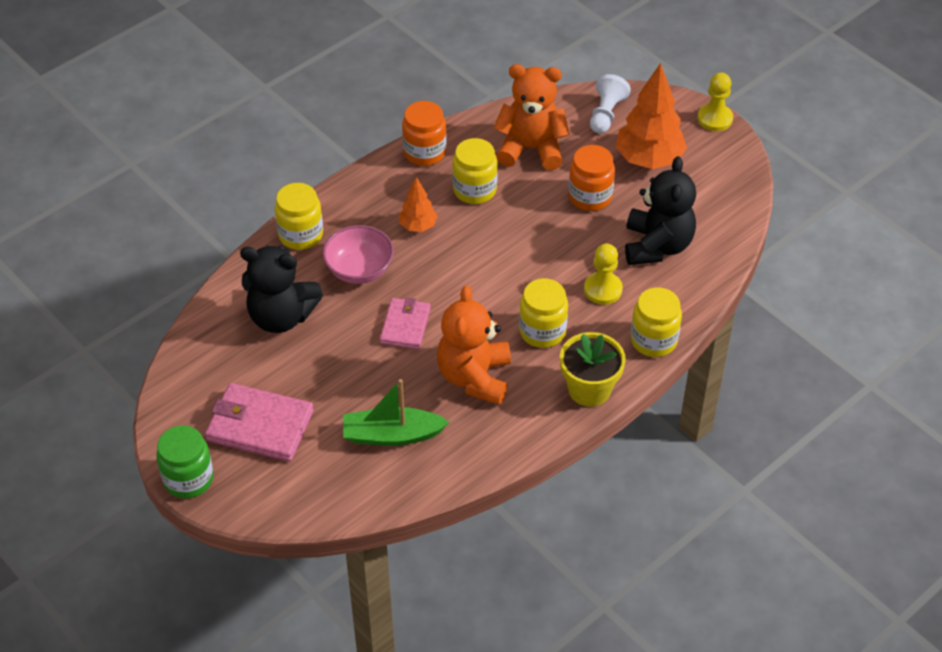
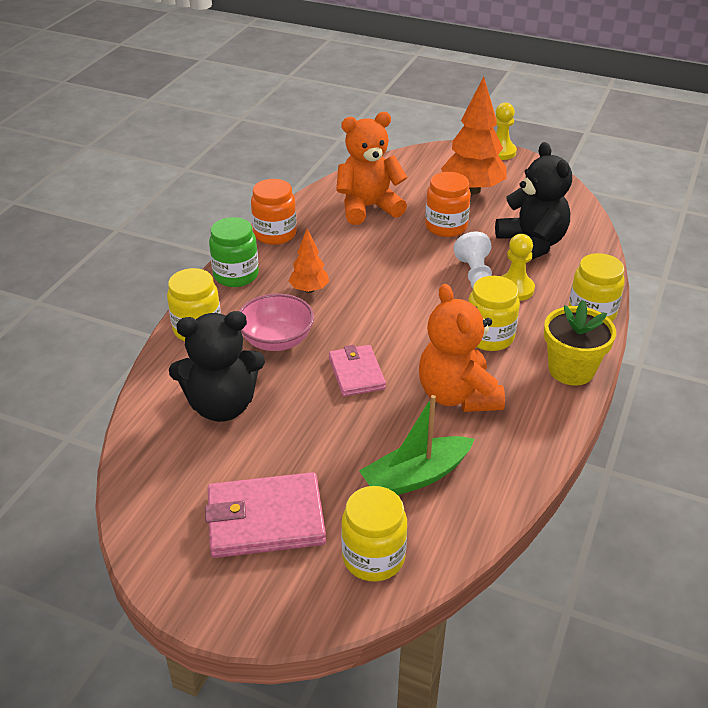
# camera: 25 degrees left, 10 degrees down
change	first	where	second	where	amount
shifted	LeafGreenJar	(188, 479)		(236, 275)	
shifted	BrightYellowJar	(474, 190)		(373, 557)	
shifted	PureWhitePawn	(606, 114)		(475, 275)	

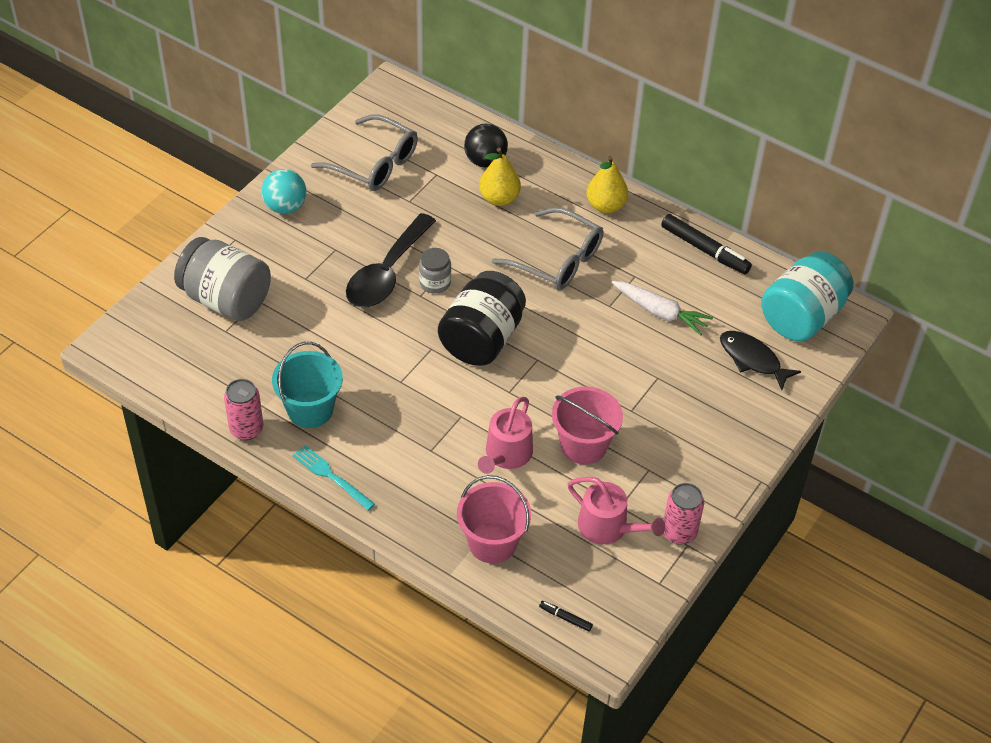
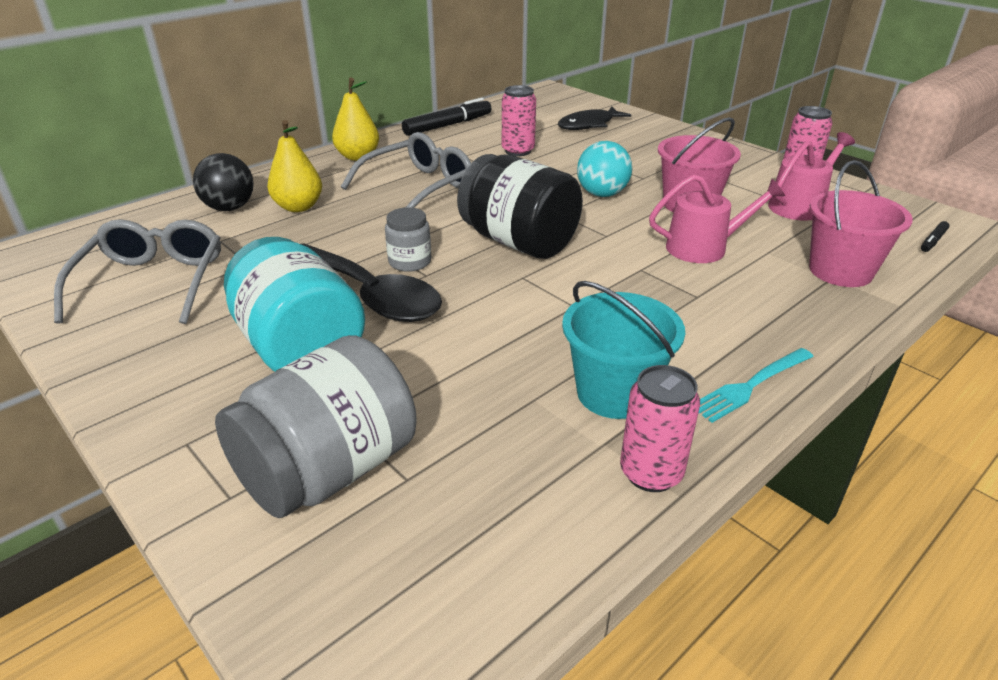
# camera: 75 degrees left, 15 degrees down
change	first	where	second	where	amount
shifted	TurquoiseSphere	(285, 207)		(602, 194)	
shifted	TurquoiseJar	(802, 317)		(300, 347)	
swapped	PureWhiteCarrot	(660, 312)	PinkCan	(518, 151)	
rotated	GraySpectacles	(374, 164)		(153, 282)	45 degrees counterclockwise
rotated	PinkWateringCan	(506, 455)		(703, 247)	45 degrees counterclockwise

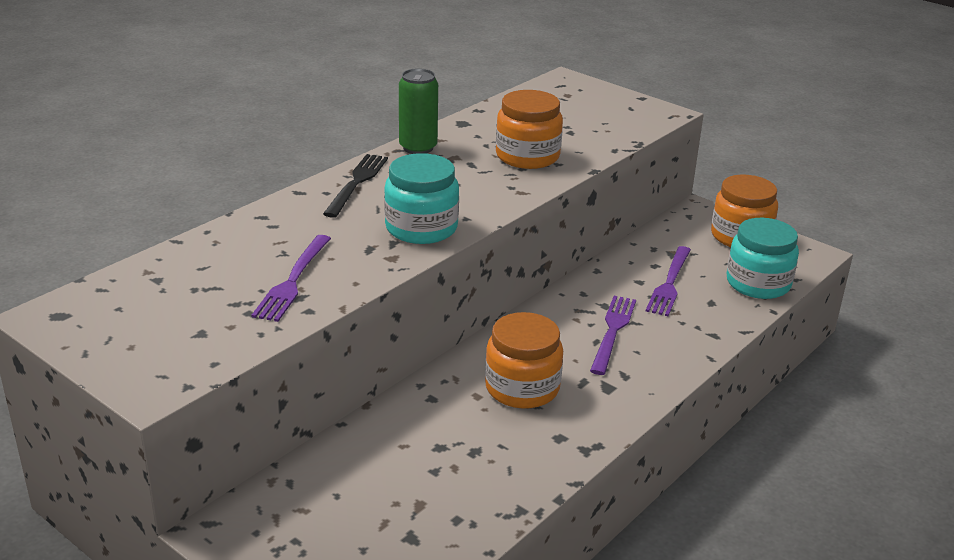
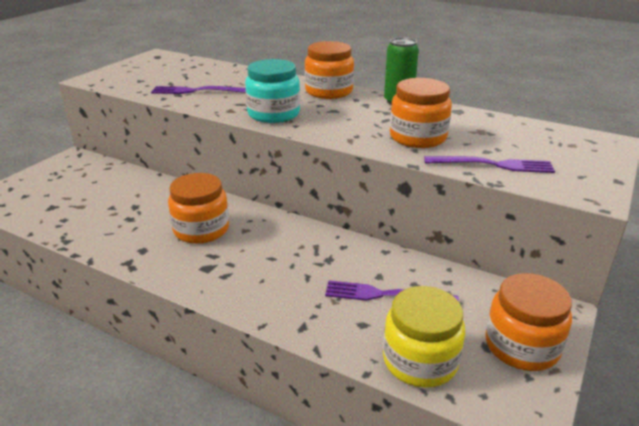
# camera: 80 degrees right, 0 degrees up
change	first	where	second	where	amount
shifted	PurpleFork	(613, 331)		(493, 165)	
swapped	EbonyFork	(357, 183)	OrangeColouredJar	(329, 91)	
repainted	TurquoiseJar	(758, 283)	BrightYellowJar	(420, 361)	

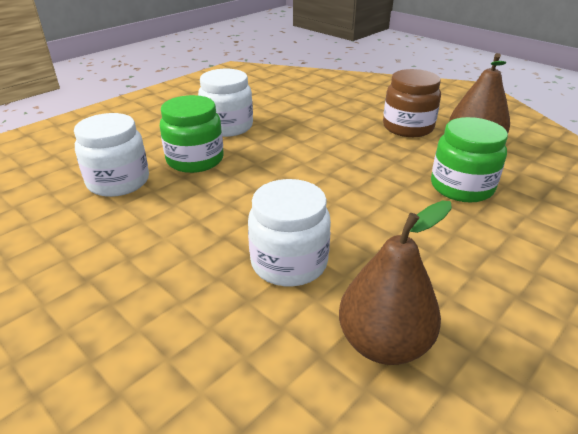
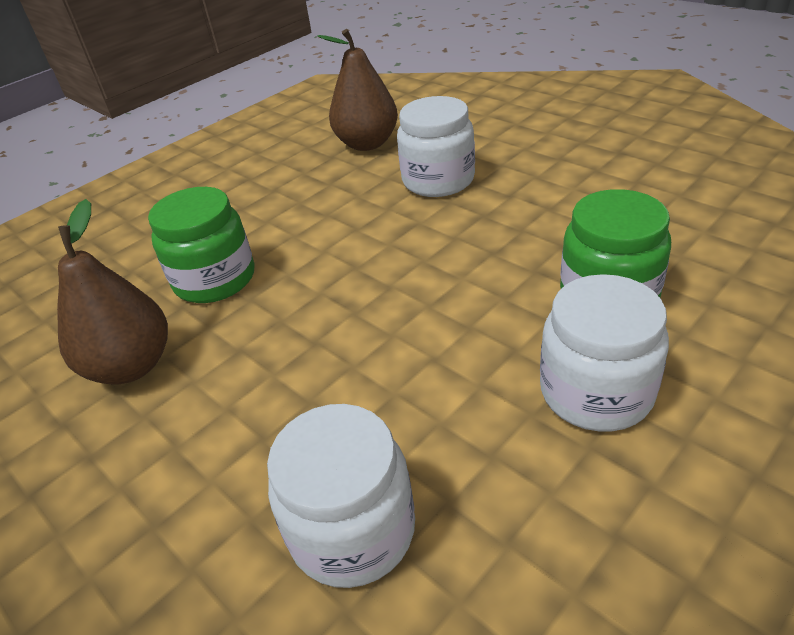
# camera: 175 degrees left, 5 degrees up
change	first	where	second	where	amount
gone	BrownJar	(408, 127)			
shifted	PureWhiteJar	(118, 182)		(352, 530)	

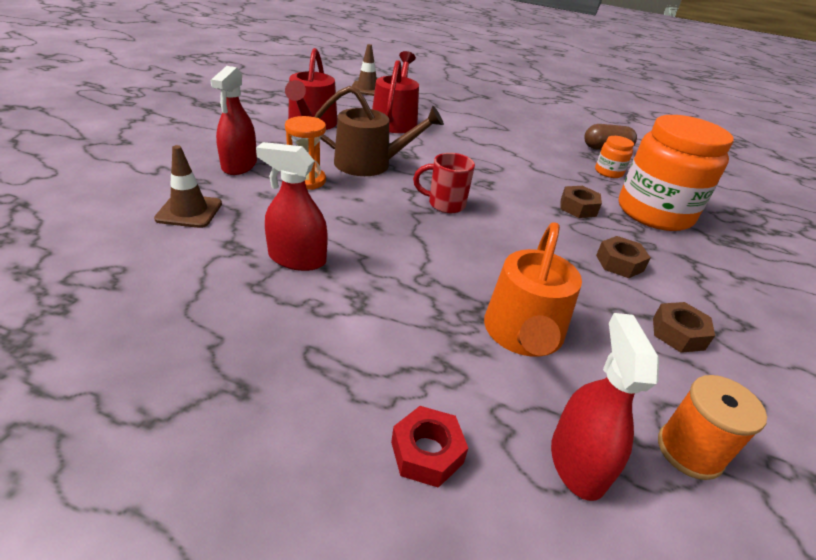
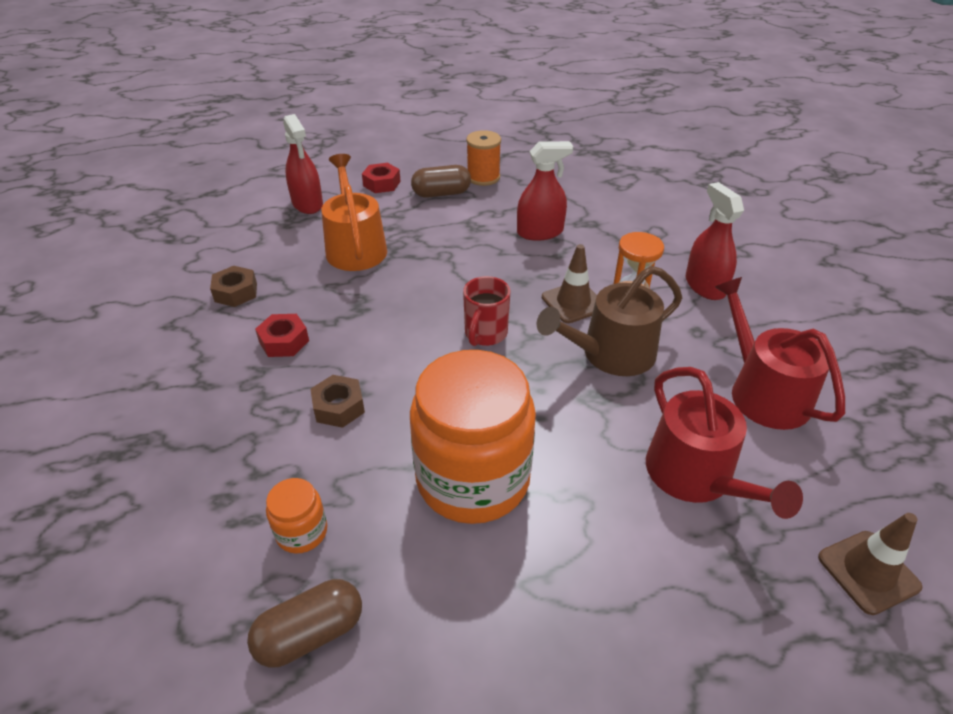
# camera: 155 degrees right, 5 degrees up
change	first	where	second	where	amount
new			BrownPill	(441, 193)	
shifted	BrownTrafficCone	(189, 211)		(573, 302)	
shifted	OrangeColouredJar	(654, 212)		(473, 479)	
shifted	OrangeColouredBobbin	(689, 451)		(483, 177)	
repainted	BrownNut	(619, 263)	CrimsonNut	(284, 341)	
rotated	CrimsonMug	(445, 204)		(485, 334)	135 degrees clockwise

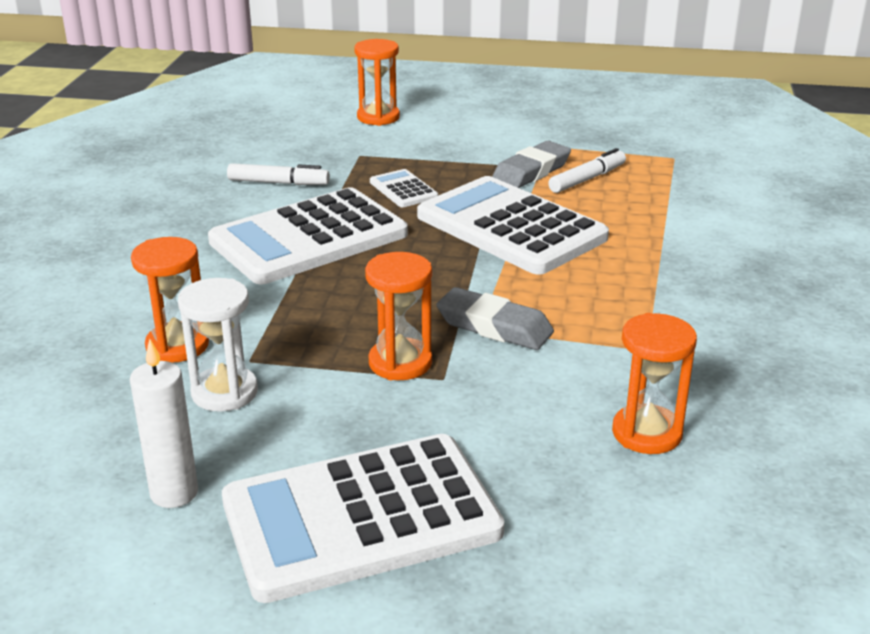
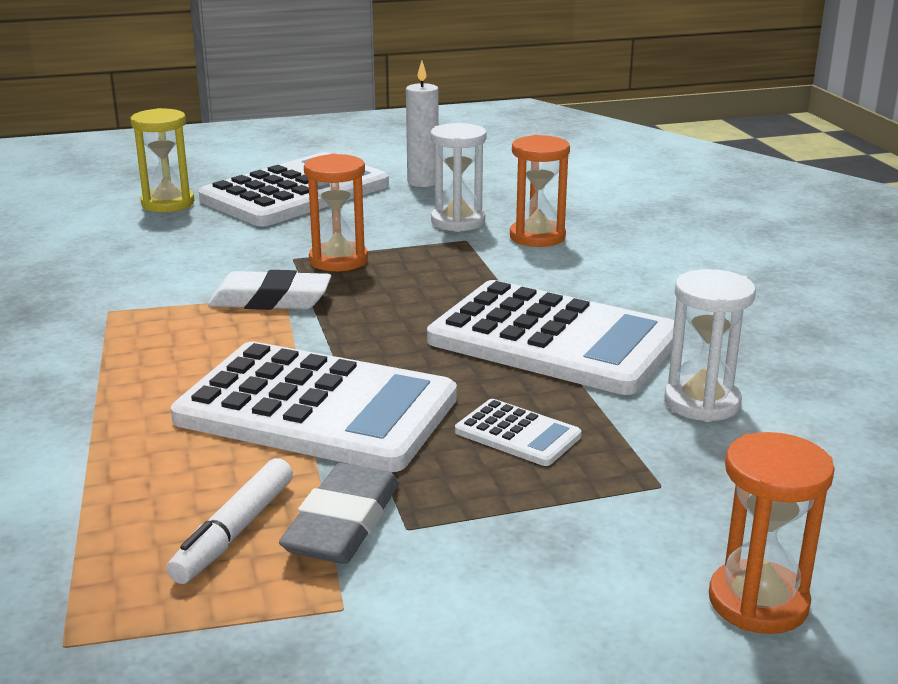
# camera: 155 degrees right, 5 degrees down
change	first	where	second	where	amount
gone	OrangeColouredSandglass	(647, 433)			
new			BrightYellowSandglass	(168, 203)	
swapped	PureWhiteMarkerPen	(278, 183)	PureWhiteSandglass	(702, 402)	
repainted	GrayEraser	(494, 327)	PureWhiteEraser	(271, 300)	
rotated	PureWhiteCalculator	(309, 238)		(553, 340)	90 degrees clockwise

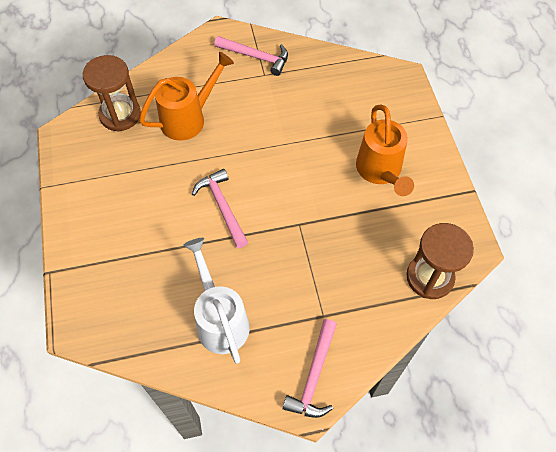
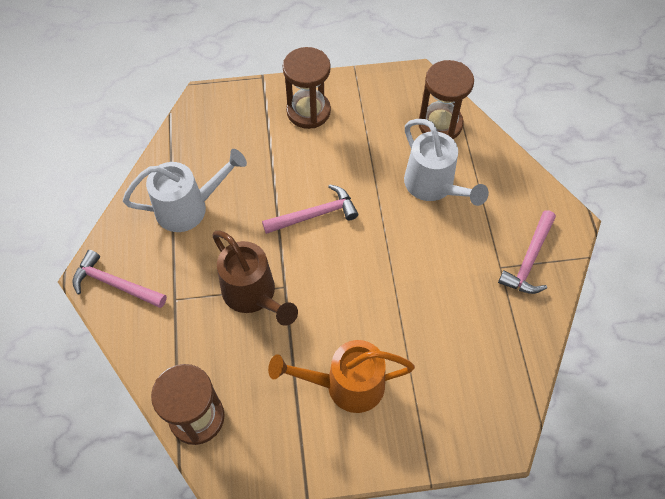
# camera: 95 degrees right, 0 degrees up
change	first	where	second	where	amount
new			BrownWateringCan	(253, 295)	
new			BrownSandglass	(308, 111)	
repainted	OrangeColouredWateringCan	(189, 118)	PureWhiteWateringCan	(433, 186)	

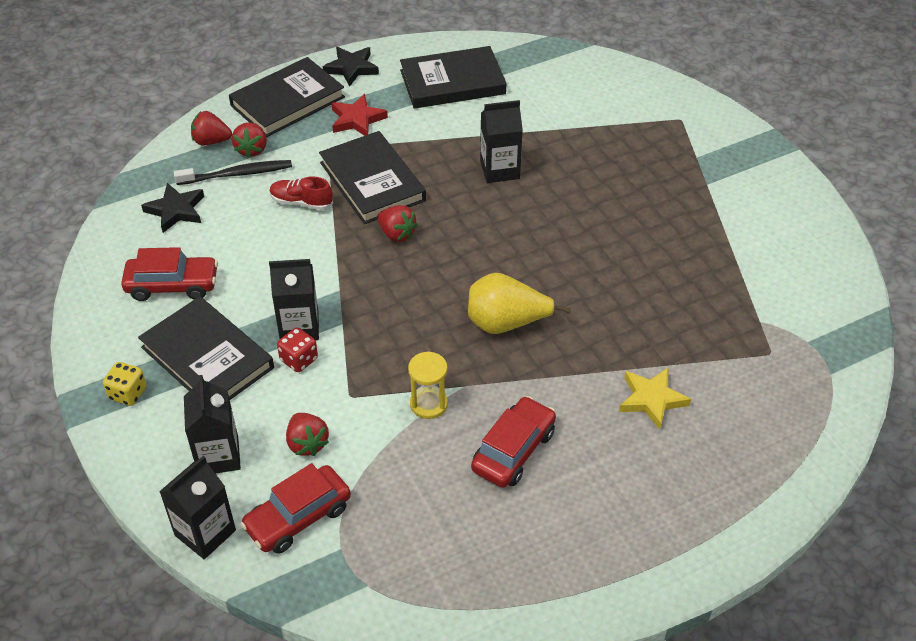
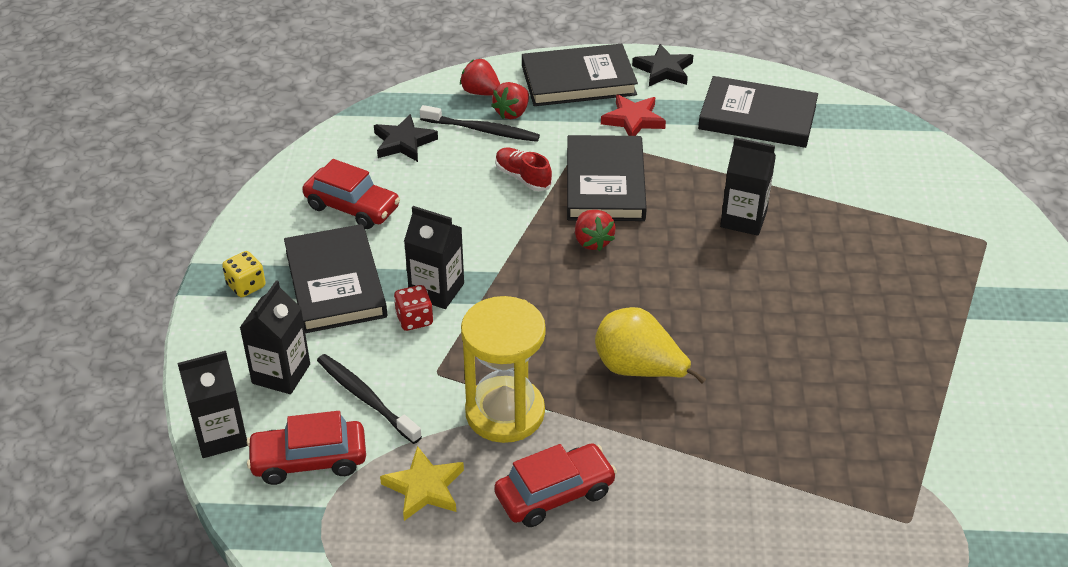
# camera: 30 degrees right, 5 degrees down
change	first	where	second	where	amount
shifted	BrightYellowStarShape	(651, 399)		(424, 488)	
swapped	CrimsonStrawberry	(307, 443)	EbonyToothbrush	(366, 398)	
scaled	BrightYellowSandglass	(428, 404)		(505, 413)	x1.87

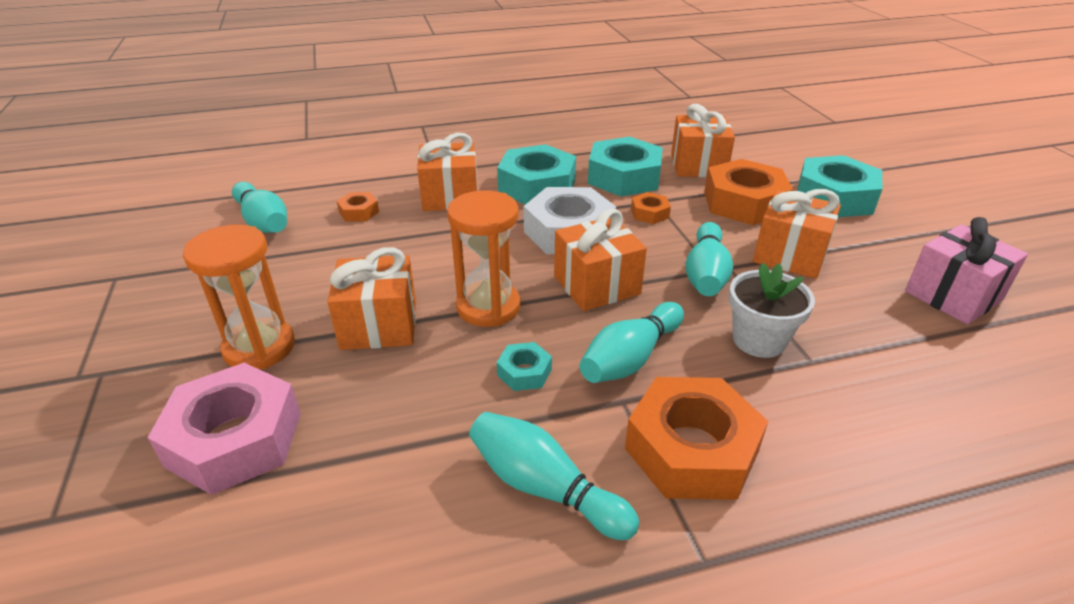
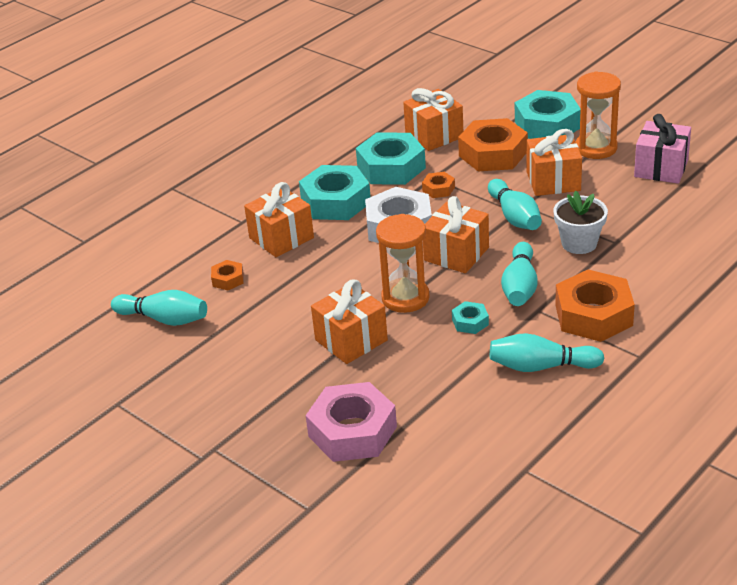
# camera: 30 degrees left, 0 degrees up
change	first	where	second	where	amount
shifted	OrangeColouredSandglass	(259, 347)		(596, 148)	

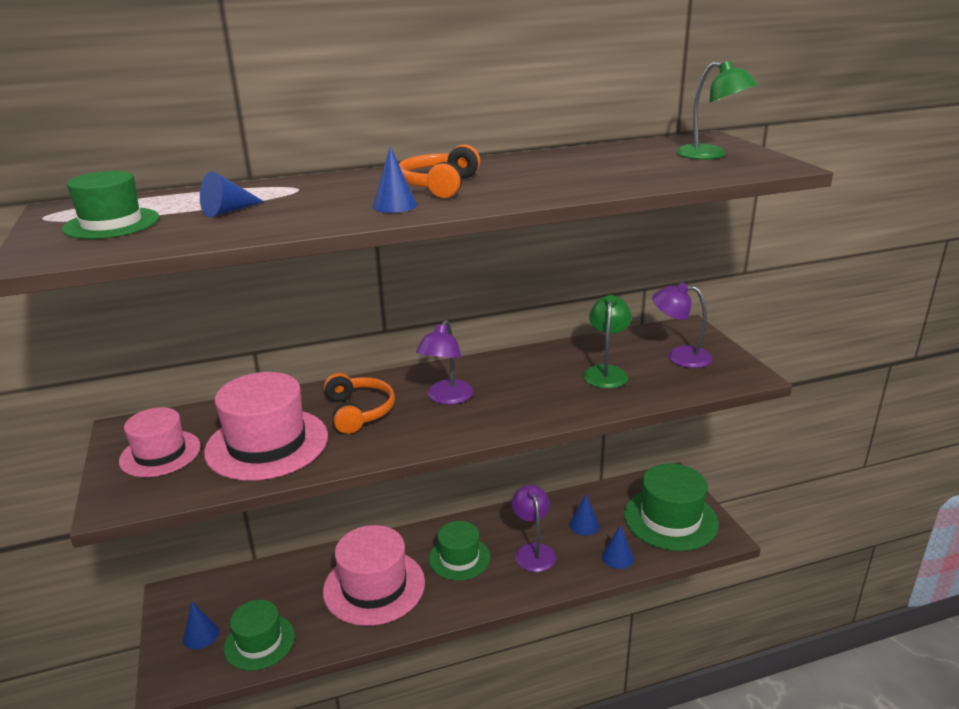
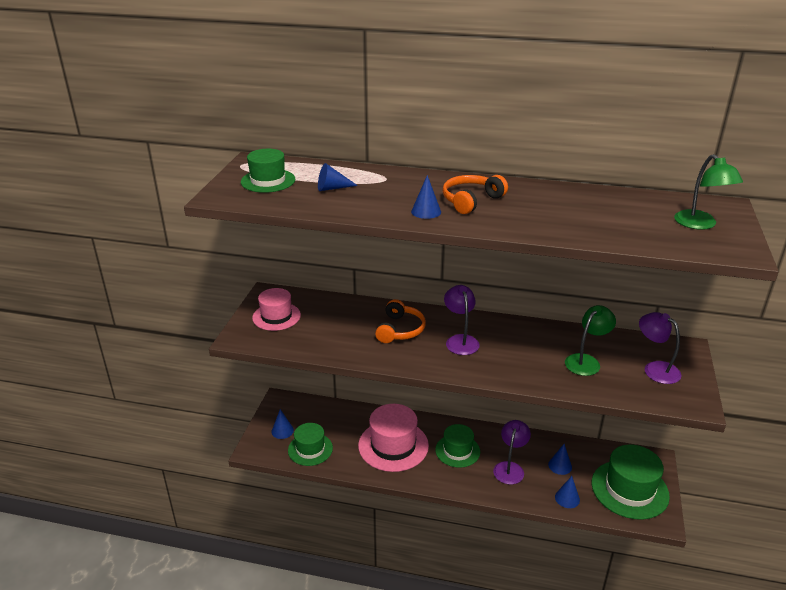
# camera: 30 degrees right, 5 degrees up
change	first	where	second	where	amount
gone	PinkHat	(267, 444)			
rotated	PurpleLamp	(446, 398)		(460, 340)	120 degrees clockwise

